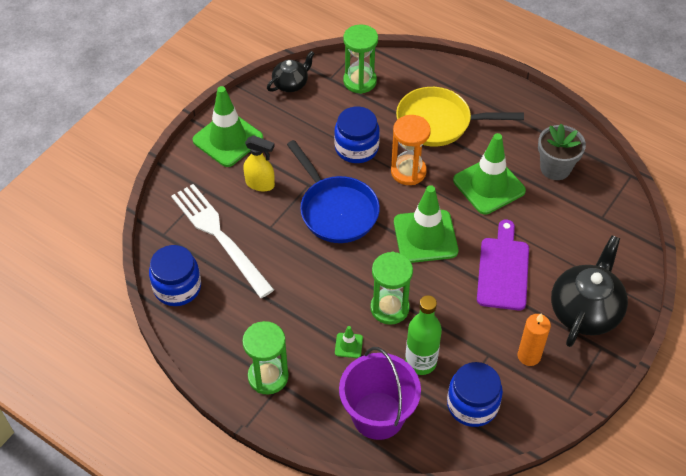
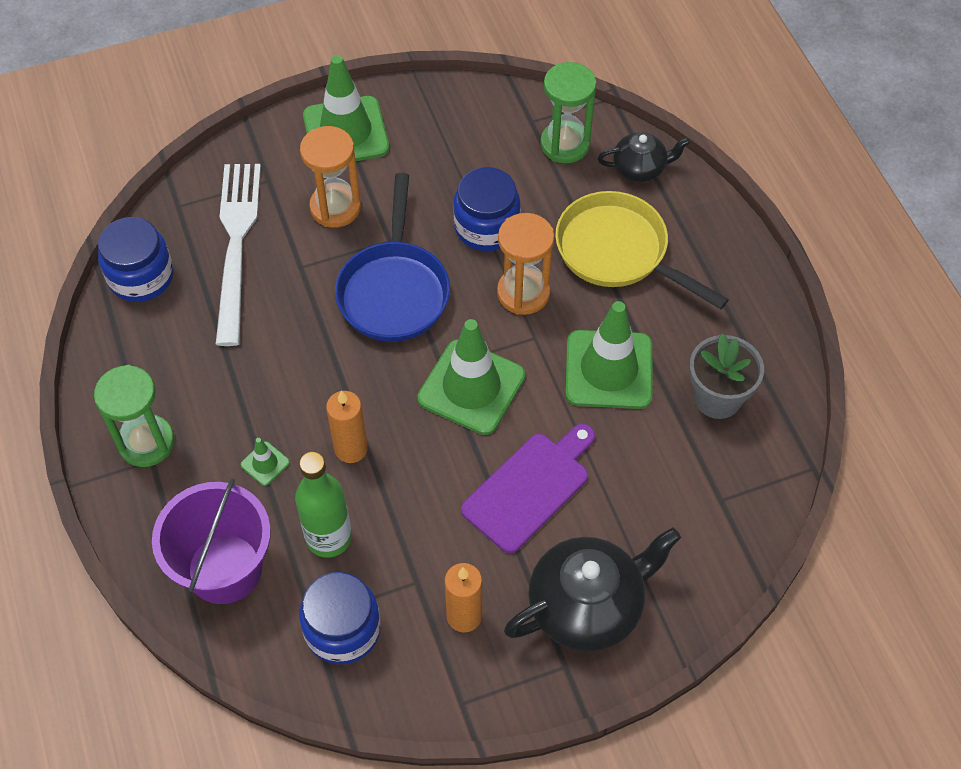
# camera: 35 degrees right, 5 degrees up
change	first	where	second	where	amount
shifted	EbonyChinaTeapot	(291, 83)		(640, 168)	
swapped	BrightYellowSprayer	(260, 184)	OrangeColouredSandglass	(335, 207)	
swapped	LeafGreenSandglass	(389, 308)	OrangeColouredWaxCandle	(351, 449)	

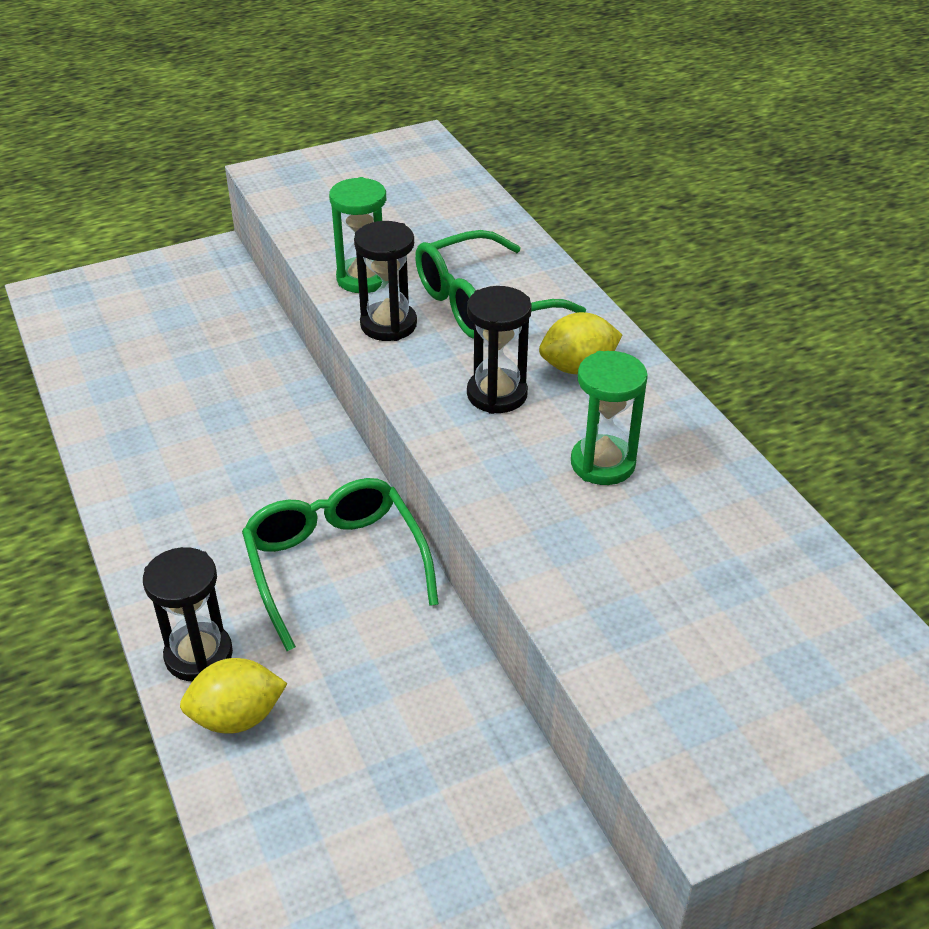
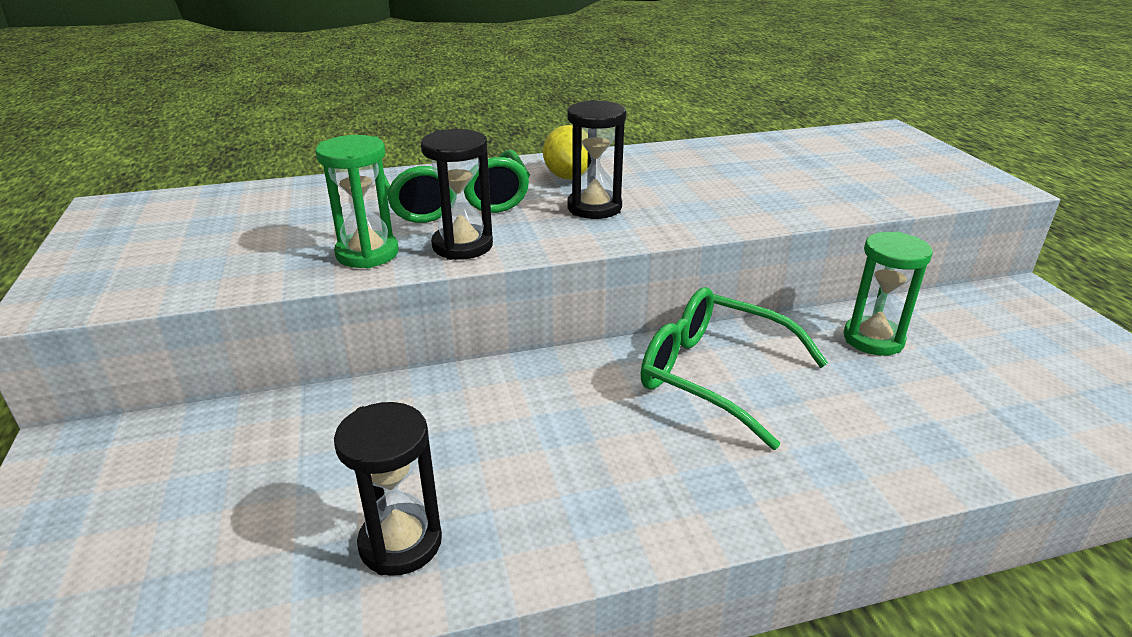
# camera: 80 degrees left, 10 degrees down
change	first	where	second	where	amount
gone	BrightYellowCitrusFruit	(237, 717)			
shifted	EbonySandglass	(199, 655)		(400, 543)	
shifted	LeafGreenSandglass	(602, 463)		(873, 339)	
rotated	LeafGreenSpectacles	(335, 565)		(714, 375)	45 degrees clockwise

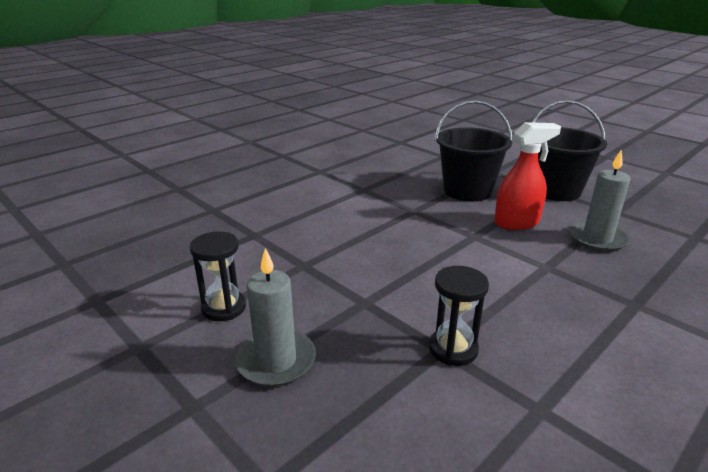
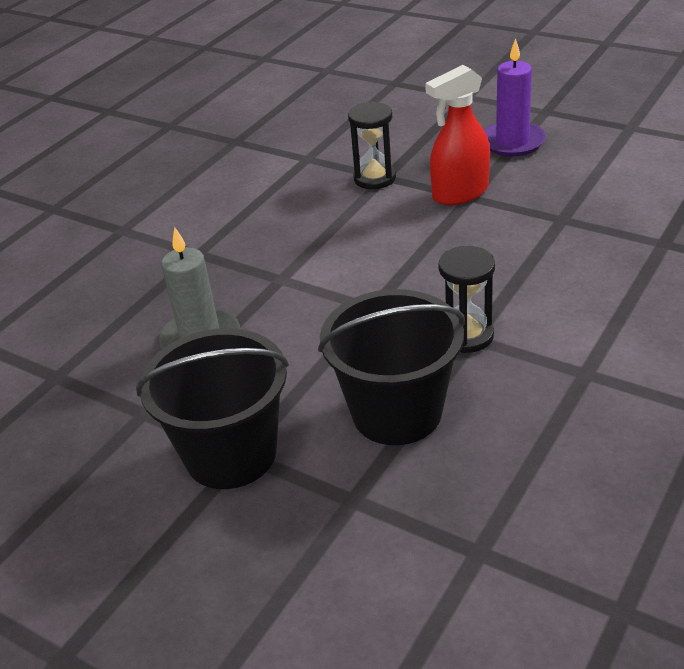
# camera: 170 degrees right, 10 degrees up
change	first	where	second	where	amount
shifted	EbonySandglass	(224, 308)		(467, 336)	
shifted	CrimsonSprayer	(517, 223)		(460, 193)	
repainted	GrayWaxCandle	(276, 361)	PurpleWaxCandle	(512, 142)	

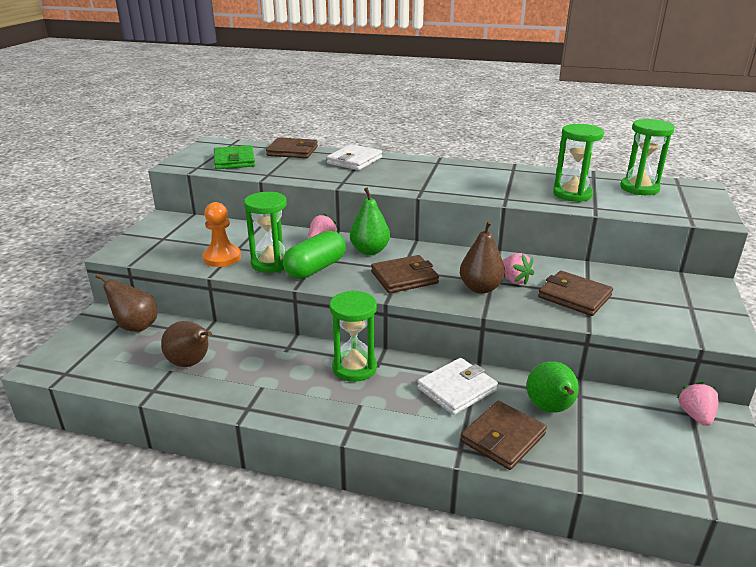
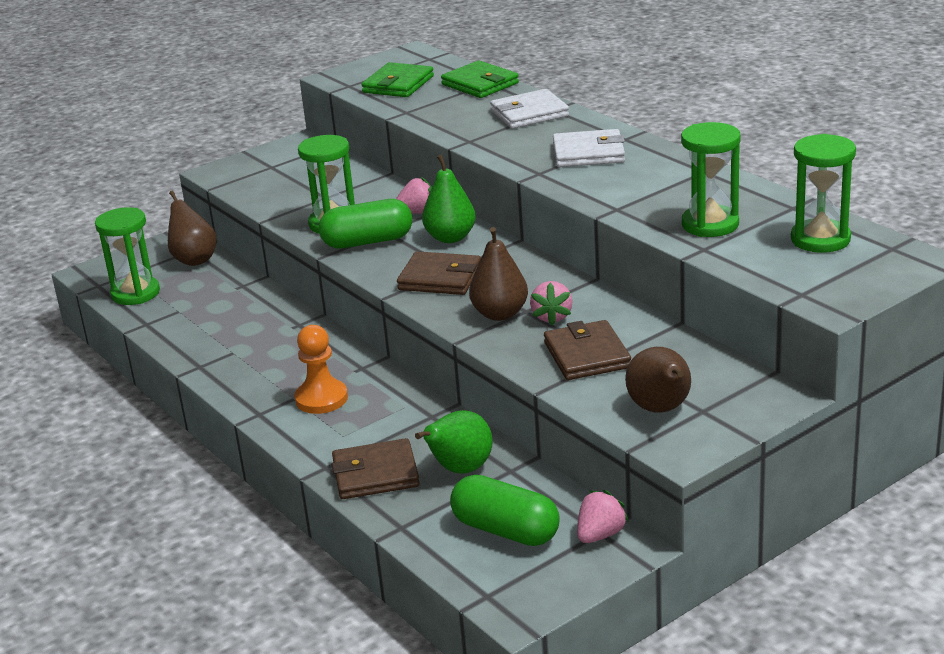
# camera: 40 degrees right, 0 degrees up
change	first	where	second	where	amount
new			LeafGreenPill	(506, 530)	
shifted	BrownPearFruit	(191, 363)		(661, 409)	
shifted	OrangeColouredPawn	(222, 258)		(321, 399)	
shifted	LeafGreenSandglass	(354, 368)		(135, 293)	
shifted	PureWhiteBillfold	(457, 389)		(588, 153)	
repainted	BrownBillfold	(292, 151)	LeafGreenBillfold	(480, 84)	

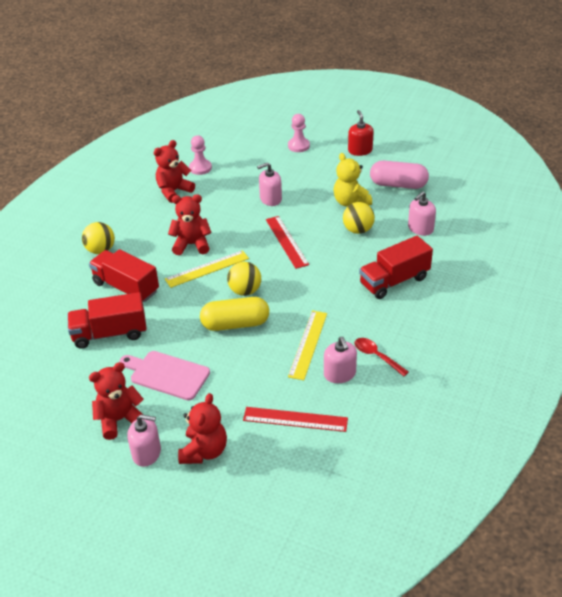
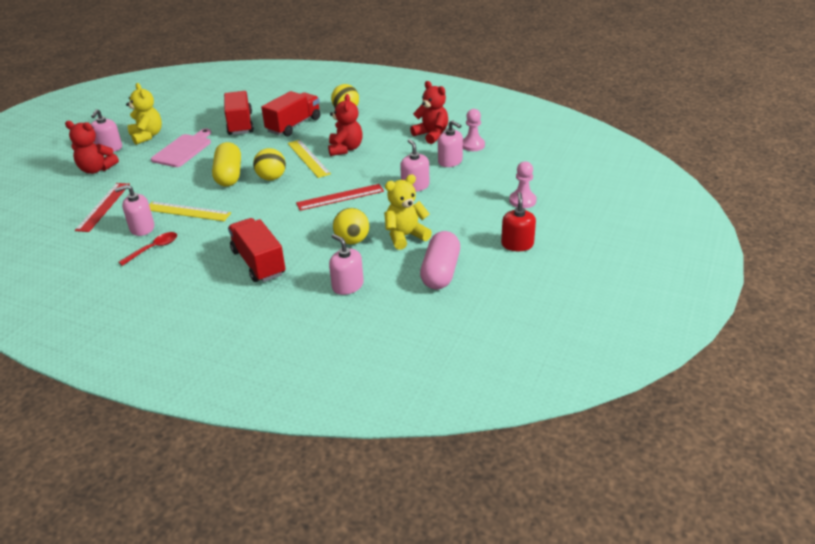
# camera: 90 degrees right, 5 degrees down
change	first	where	second	where	amount
new			PinkSoapPump	(450, 161)	
repainted	CrimsonTeddyBear	(120, 420)	BrightYellowTeddyBear	(147, 136)	
rotated	CrimsonSoapPump	(360, 150)		(517, 244)	75 degrees counterclockwise

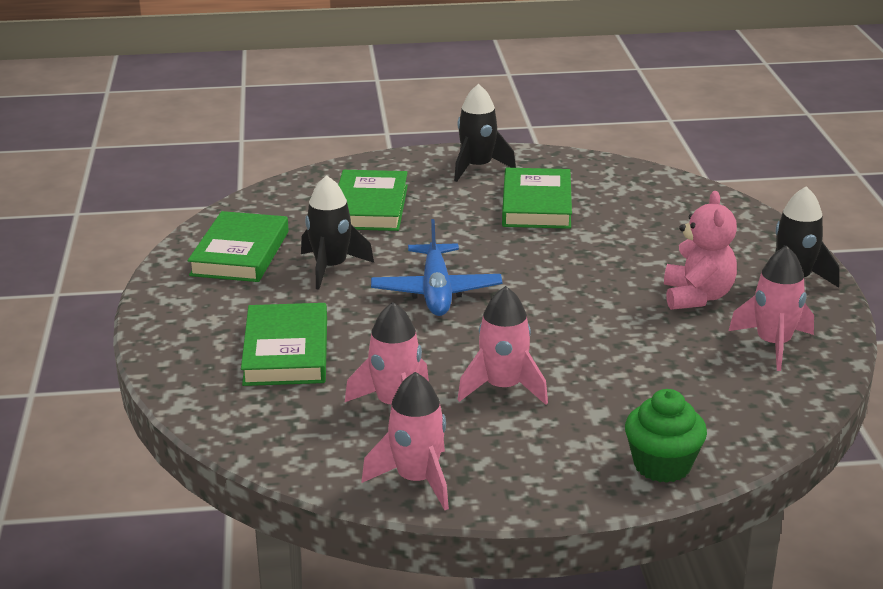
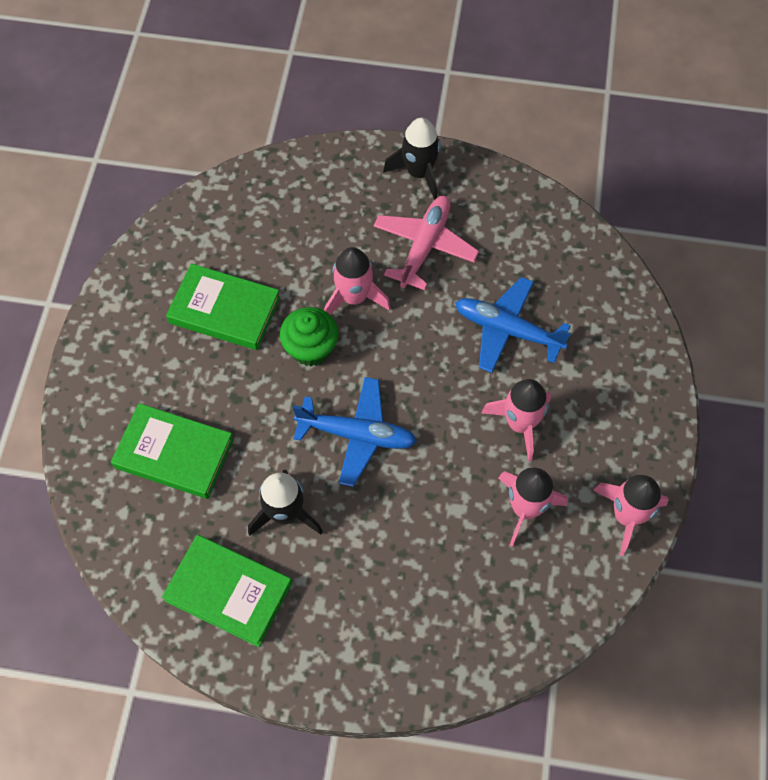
# camera: 75 degrees left, 35 degrees up
change	first	where	second	where	amount
gone	LeafGreenHardcover	(286, 351)			
gone	EbonySpaceship	(477, 167)			
new			RoyalBlueToyPlane	(507, 330)	
shifted	LeafGreenCupcake	(662, 465)		(311, 348)	
shifted	PinkSpaceship	(773, 344)		(354, 297)	
swapped	PinkTeddyBear	(697, 297)	PinkToyPlane	(425, 246)	

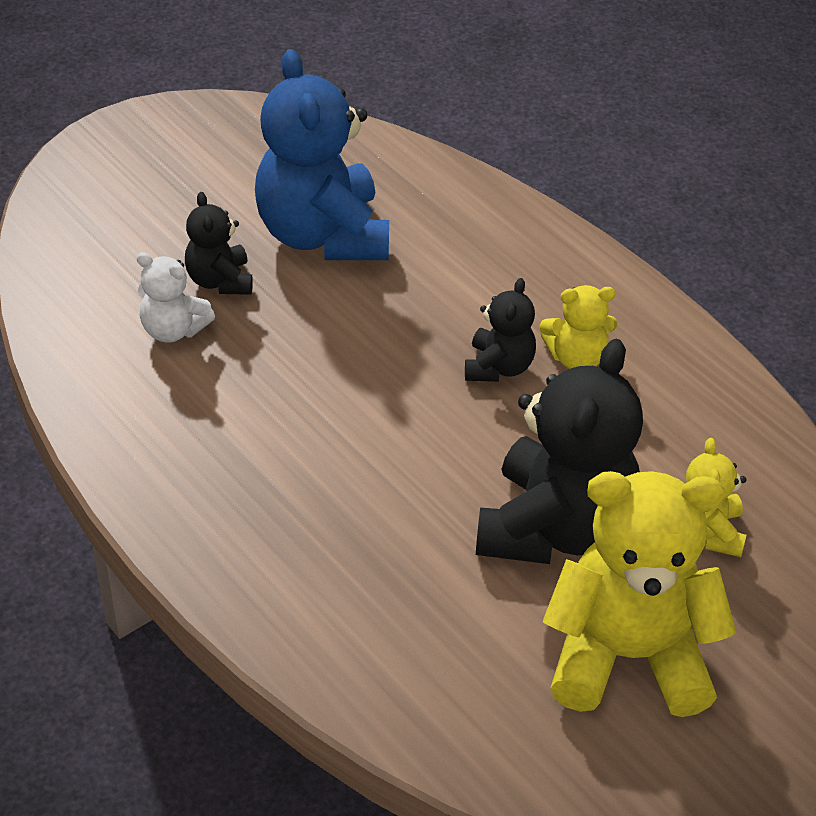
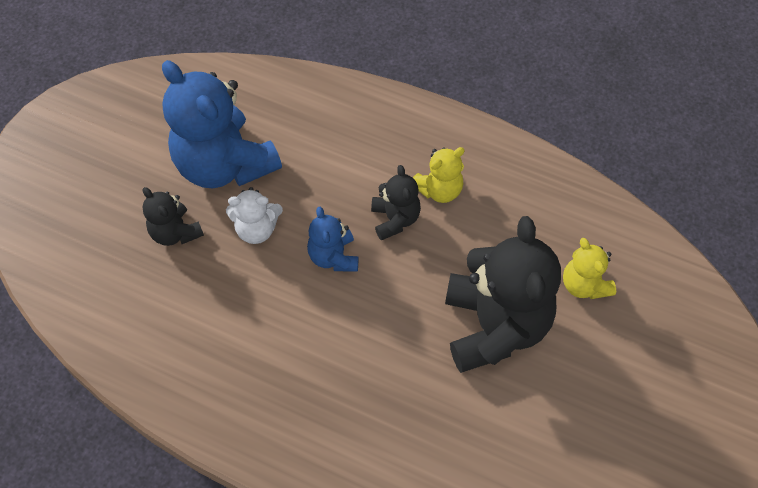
# camera: 25 degrees left, 15 degrees up
change	first	where	second	where	amount
gone	BrightYellowTeddyBear	(628, 656)			
new			RoyalBlueTeddyBear	(333, 256)	
shifted	PureWhiteTeddyBear	(173, 330)		(256, 229)	

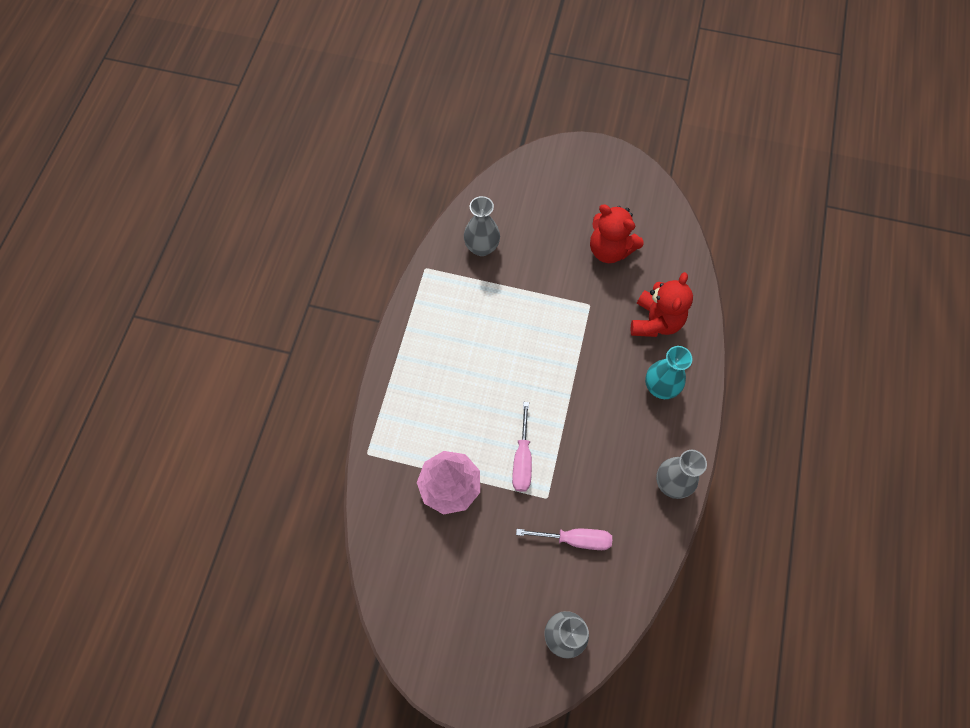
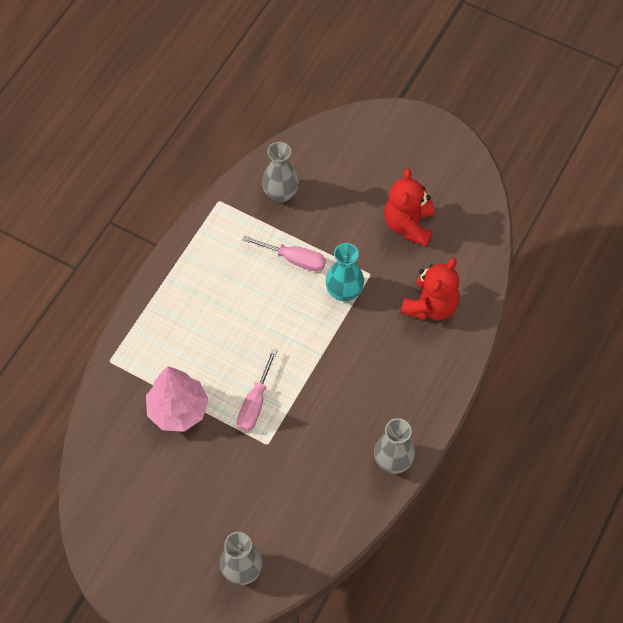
# camera: 15 degrees right, 5 degrees down
change	first	where	second	where	amount
shifted	PinkScrewdriver	(574, 539)		(294, 259)	
shifted	TurquoiseVase	(660, 387)		(344, 292)	
rotated	CrimsonTeddyBear	(610, 249)		(408, 225)	45 degrees clockwise

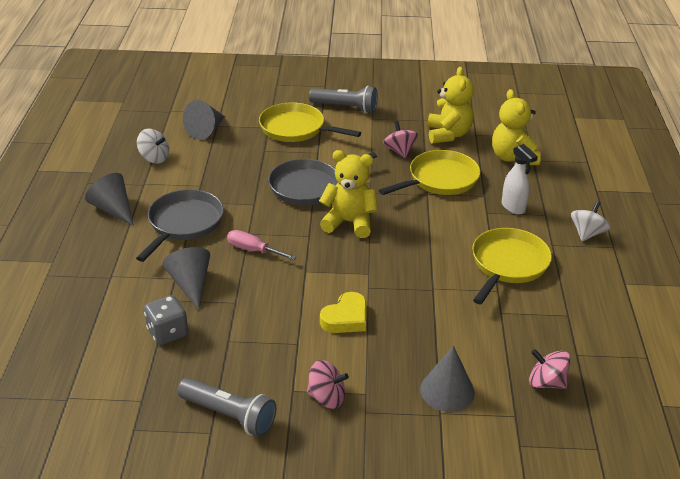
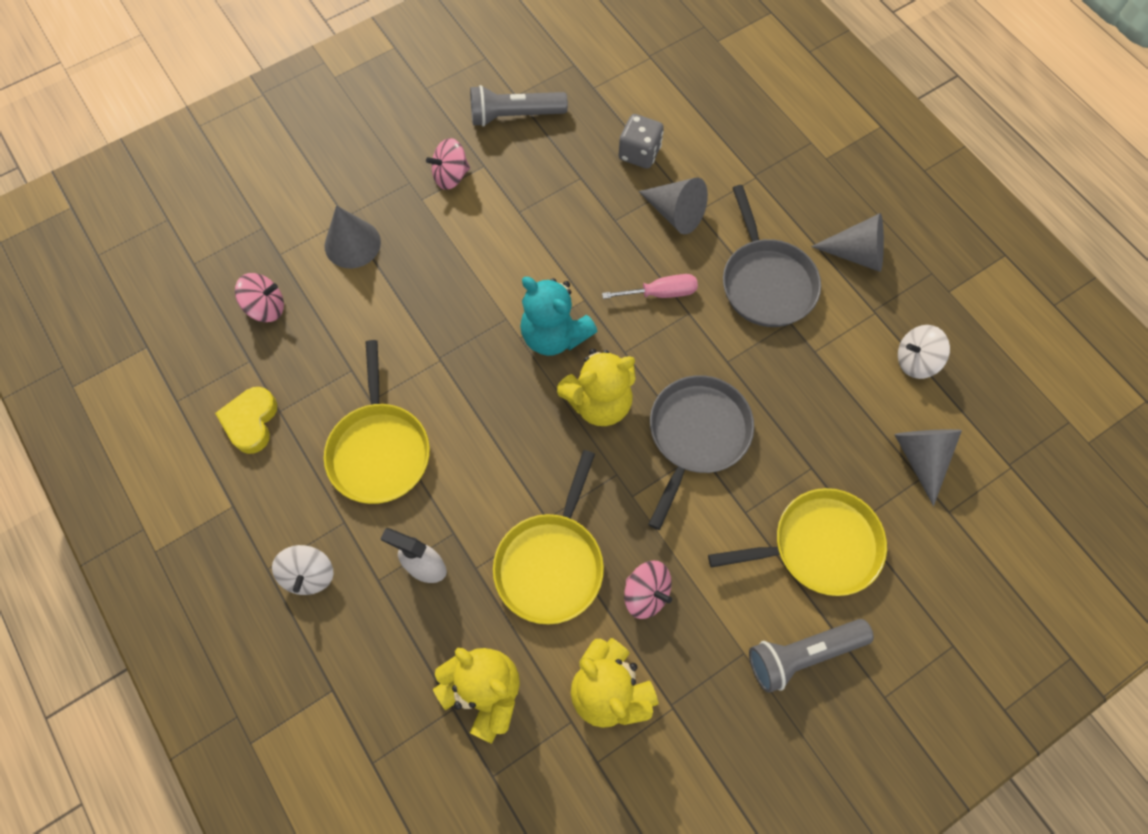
# camera: 145 degrees right, 30 degrees up
change	first	where	second	where	amount
new			TurquoiseTeddyBear	(554, 335)	
shifted	BrightYellowHeart	(346, 318)		(251, 422)	

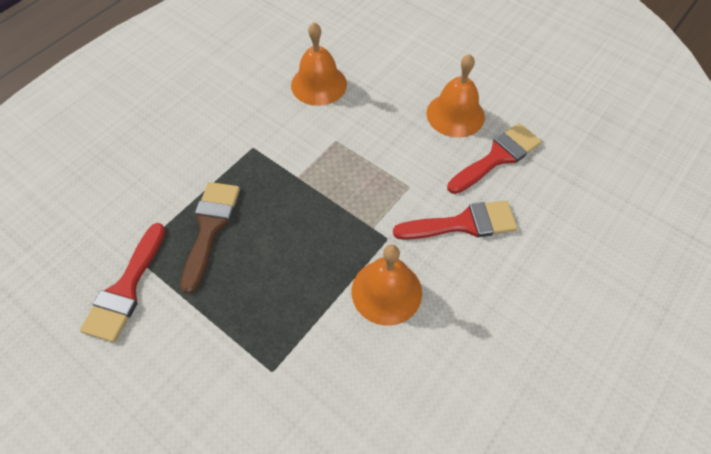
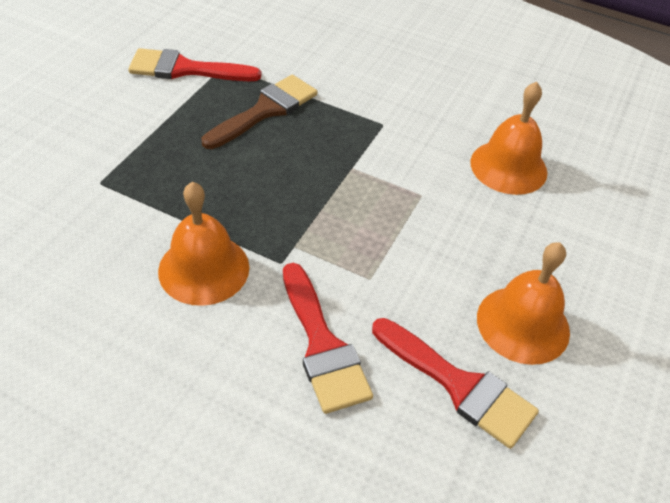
# camera: 75 degrees right, 10 degrees down
change	first	where	second	where	amount
rotated	BrownBrush	(210, 227)		(265, 110)	45 degrees counterclockwise

